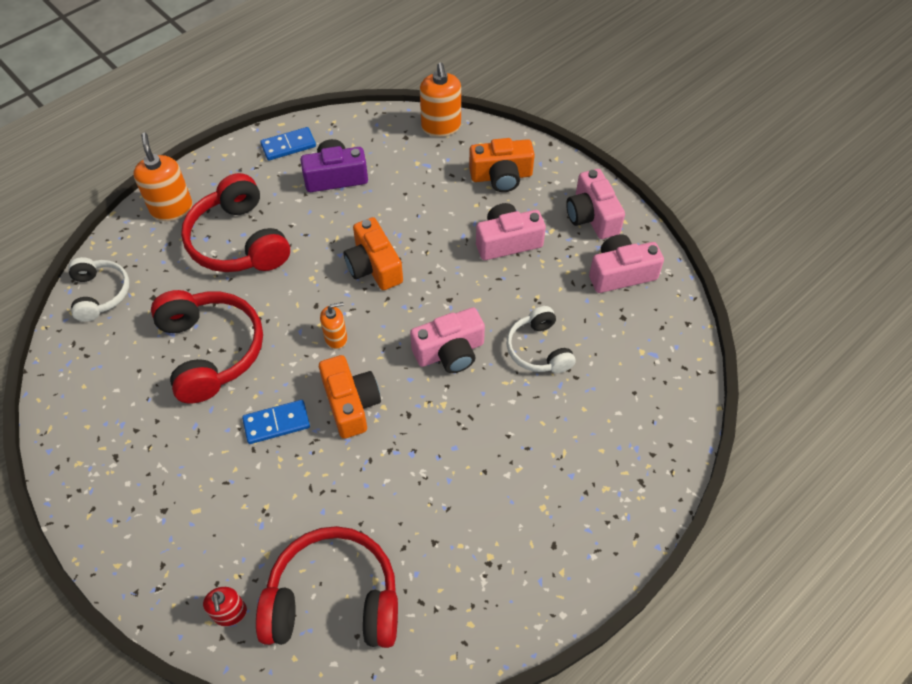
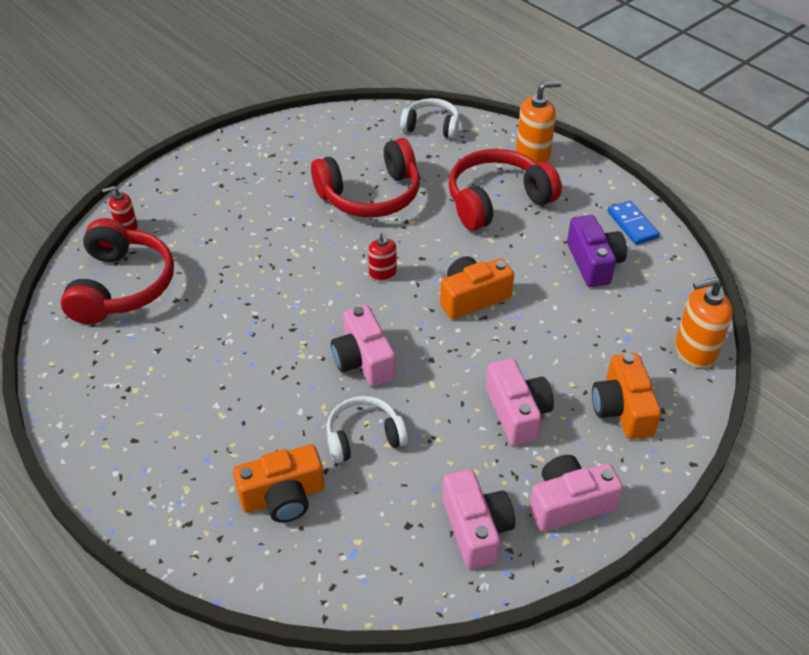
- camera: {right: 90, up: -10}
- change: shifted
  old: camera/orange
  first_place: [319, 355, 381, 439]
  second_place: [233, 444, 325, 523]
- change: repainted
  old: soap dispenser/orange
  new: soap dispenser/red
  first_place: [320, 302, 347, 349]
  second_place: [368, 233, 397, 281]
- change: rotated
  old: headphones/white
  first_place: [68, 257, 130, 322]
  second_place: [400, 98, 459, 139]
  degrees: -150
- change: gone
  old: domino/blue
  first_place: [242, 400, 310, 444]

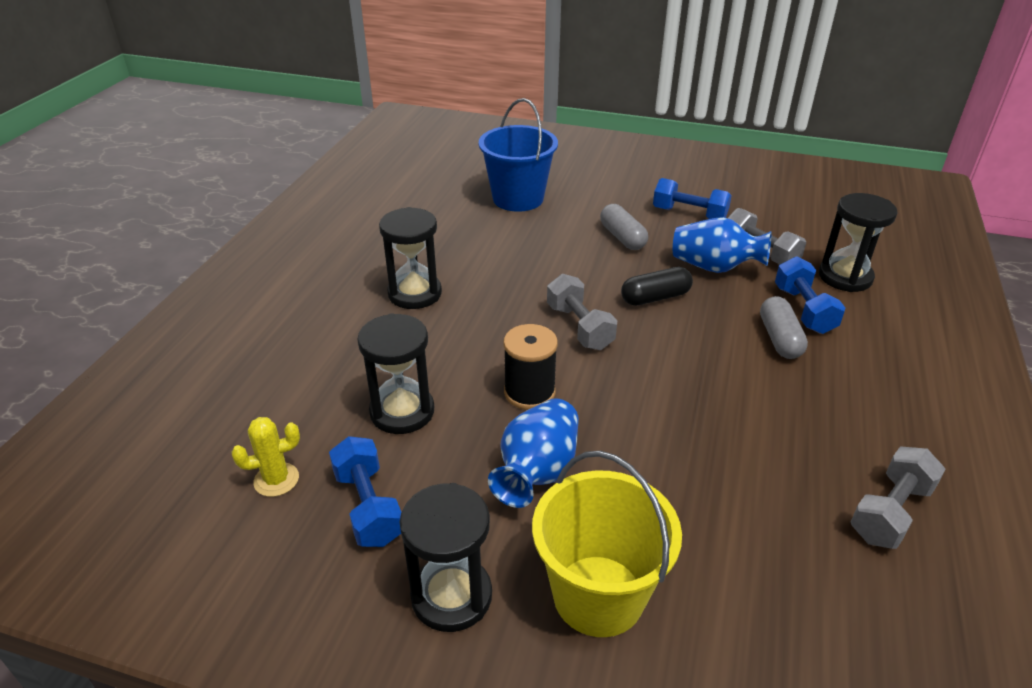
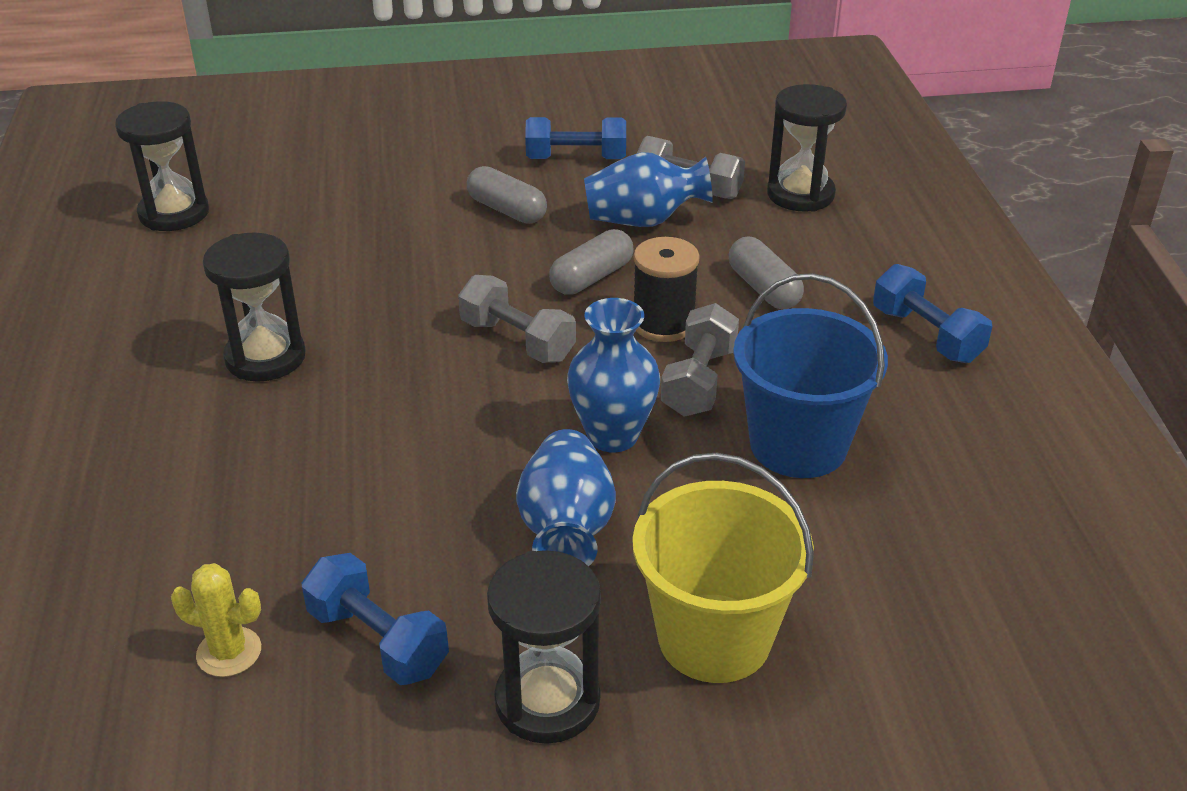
- camera: {right: -25, up: 0}
- change: shifted
  old: hourglass/black
  first_place: [357, 313, 434, 434]
  second_place: [115, 101, 209, 231]
- change: rotated
  old: cactus/yellow
  first_place: [231, 417, 300, 497]
  second_place: [171, 563, 261, 677]
  degrees: 60
- change: repainted
  old: capsule/black
  new: capsule/grey
  first_place: [621, 267, 693, 306]
  second_place: [549, 229, 634, 295]
- change: new
  new: vase/blue
  second_place: [567, 298, 660, 452]
- change: shifted
  old: spool/black
  first_place: [503, 324, 558, 410]
  second_place: [634, 237, 700, 342]
- change: shifted
  old: dumbbell/grey
  first_place: [851, 446, 946, 549]
  second_place: [661, 303, 739, 417]
- change: shifted
  old: bucket/blue
  first_place: [478, 98, 558, 212]
  second_place: [733, 273, 888, 478]
- change: shifted
  old: dumbbell/blue
  first_place: [775, 256, 845, 334]
  second_place: [873, 264, 992, 363]

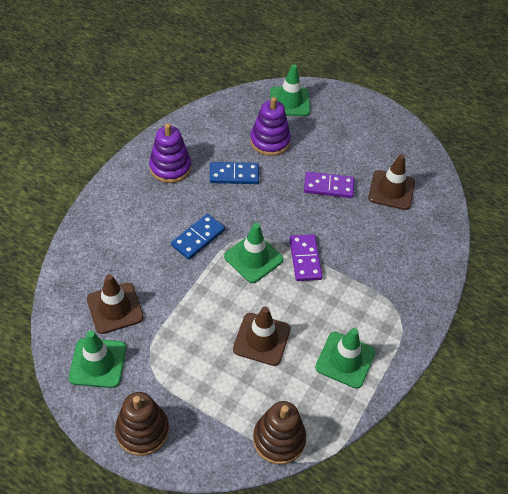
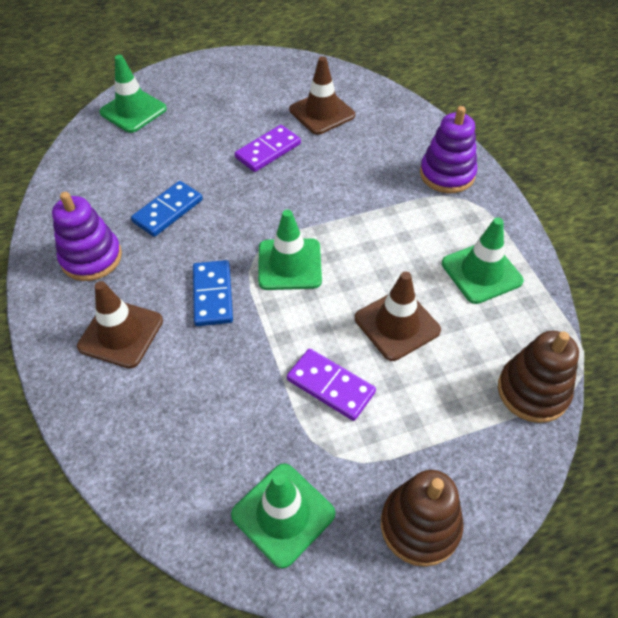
- camera: {right: -45, up: 0}
- change: shifted
  old: traffic cone/brown
  first_place: [87, 274, 144, 334]
  second_place: [77, 281, 163, 368]
- change: shifted
  old: domino/purple
  first_place: [290, 234, 322, 281]
  second_place: [287, 349, 376, 421]
- change: shifted
  old: stacking toy/purple
  first_place: [250, 97, 291, 156]
  second_place: [420, 106, 477, 193]

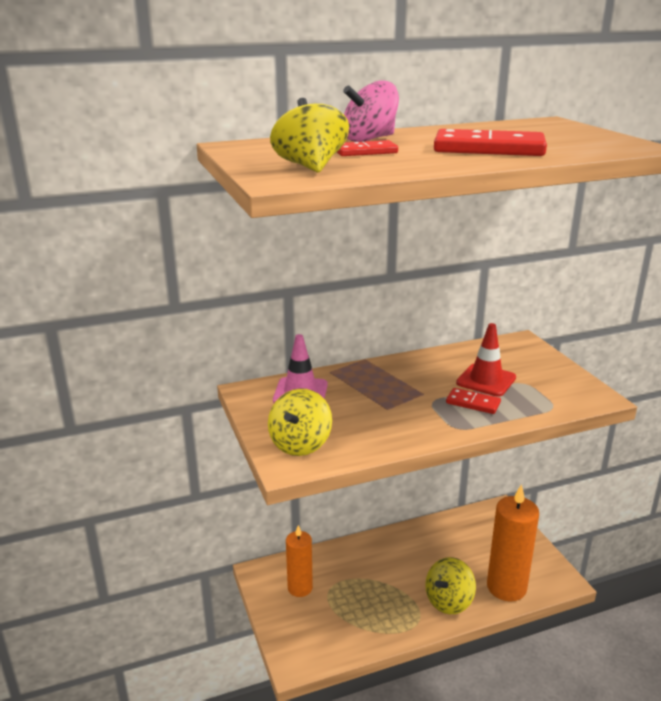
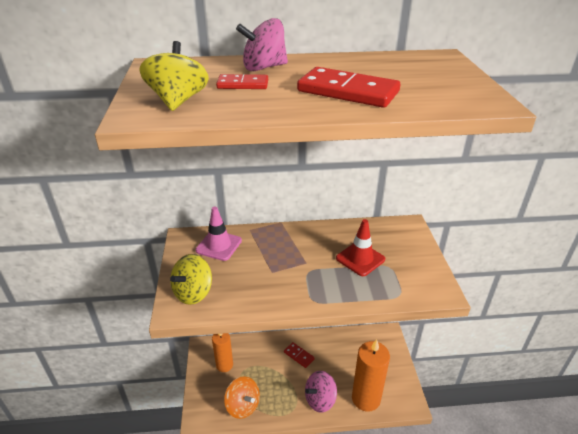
- camera: {right: 15, up: 10}
- change: new
  new: spinning top/orange
  second_place: [224, 376, 260, 419]
- change: shifted
  old: domino/red
  first_place: [446, 388, 501, 414]
  second_place: [284, 342, 315, 368]
- change: repainted
  old: spinning top/yellow
  new: spinning top/pink
  first_place: [425, 557, 476, 614]
  second_place: [305, 371, 337, 413]

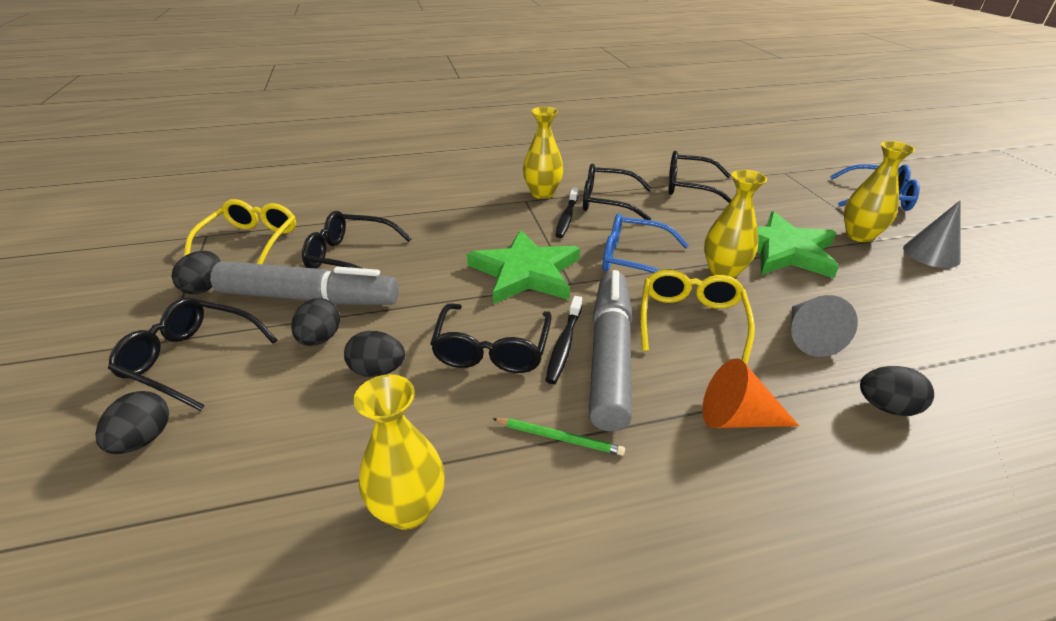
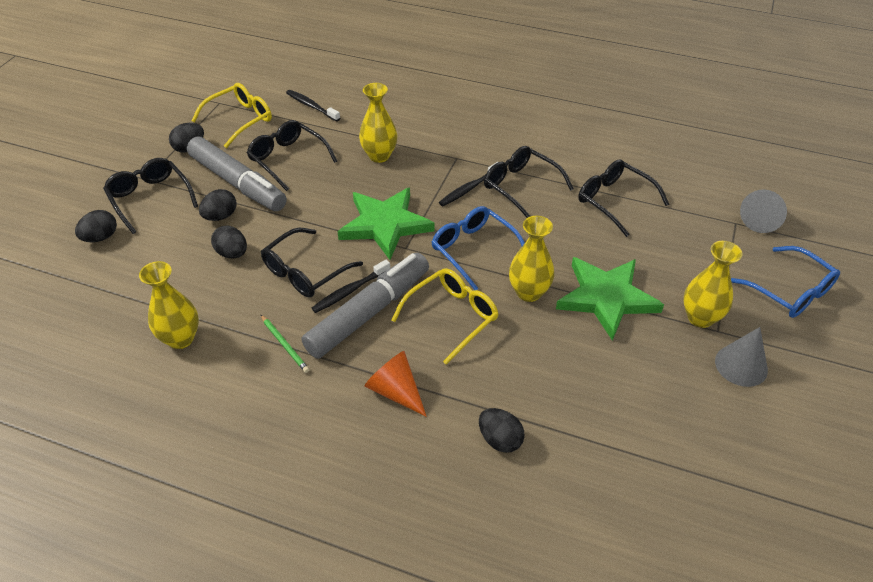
- camera: {right: 35, up: 10}
- change: new
  new: toothbrush/black
  second_place: [286, 90, 340, 122]
- change: shifted
  old: vase/yellow
  first_place: [523, 107, 564, 199]
  second_place: [359, 83, 397, 163]
- change: shifted
  old: cone/grey
  first_place: [791, 295, 858, 357]
  second_place: [740, 190, 787, 233]

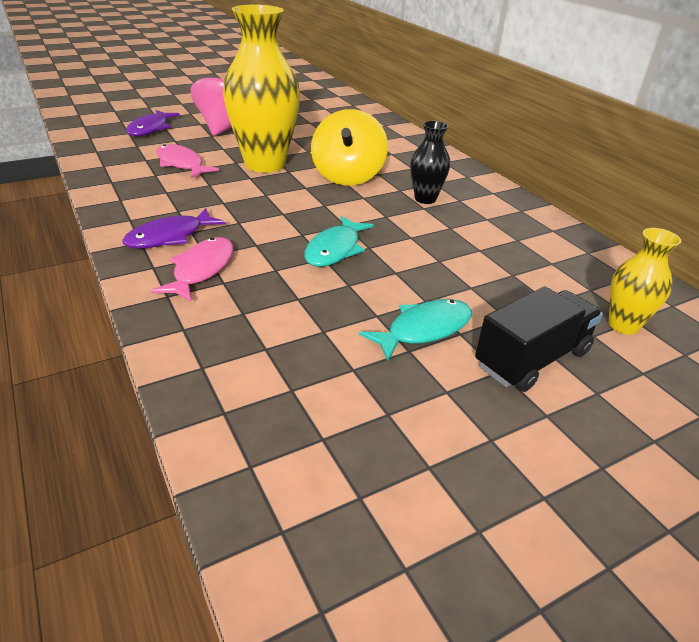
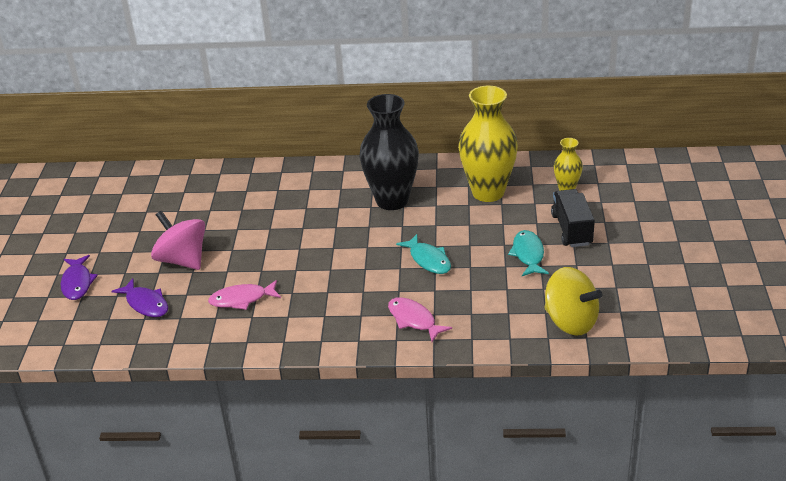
- camera: {right: -55, up: 0}
- change: shifted
  old: fish/purple
  first_place: [122, 208, 226, 249]
  second_place: [61, 255, 98, 300]
- change: scaled
  old: vase/black
  first_place: [411, 120, 450, 204]
  second_place: [359, 94, 419, 210]
  factor: 2.02
- change: shifted
  old: vase/yellow
  first_place: [223, 5, 300, 173]
  second_place: [458, 86, 518, 202]
- change: shifted
  old: spinning top/yellow
  first_place: [311, 109, 388, 186]
  second_place: [544, 267, 602, 335]

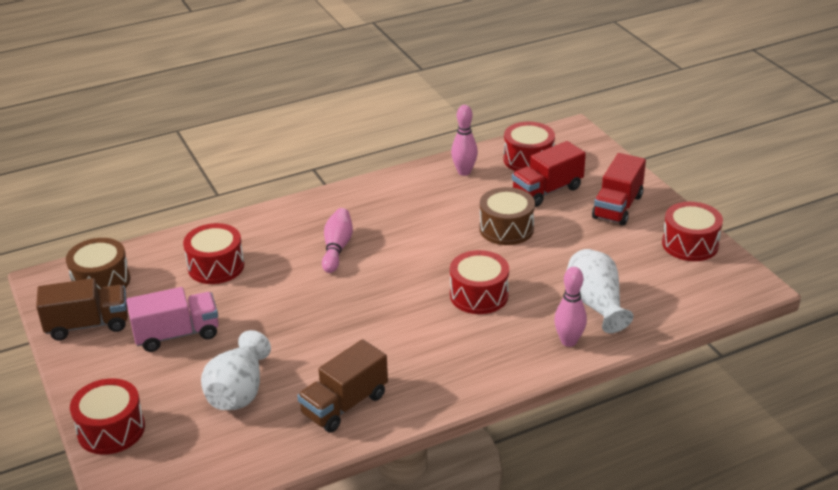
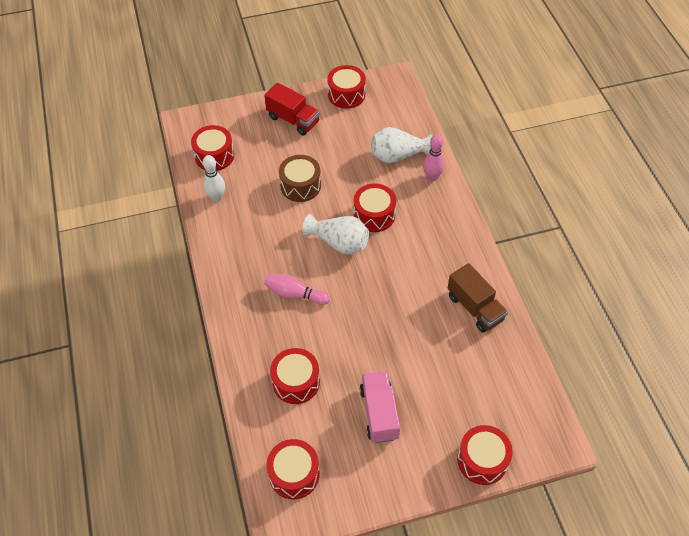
- camera: {right: -80, up: 20}
- change: repainted
  old: bowling pin/pink
  new: bowling pin/white
  first_place: [451, 105, 478, 176]
  second_place: [203, 155, 225, 202]
- change: repainted
  old: drum/brown
  new: drum/red
  first_place: [66, 238, 130, 298]
  second_place: [266, 439, 320, 499]
- change: shifted
  old: vase/white
  first_place: [201, 330, 271, 410]
  second_place: [302, 214, 369, 255]
- change: gone
  old: truck/brown
  first_place: [36, 278, 128, 340]
- change: gone
  old: truck/red
  first_place: [512, 141, 586, 207]

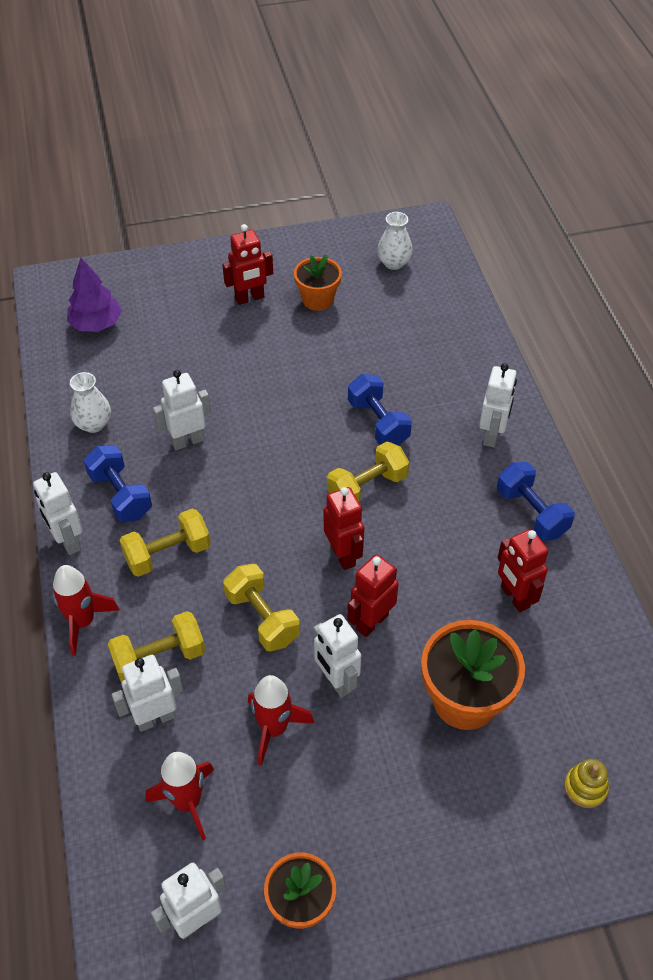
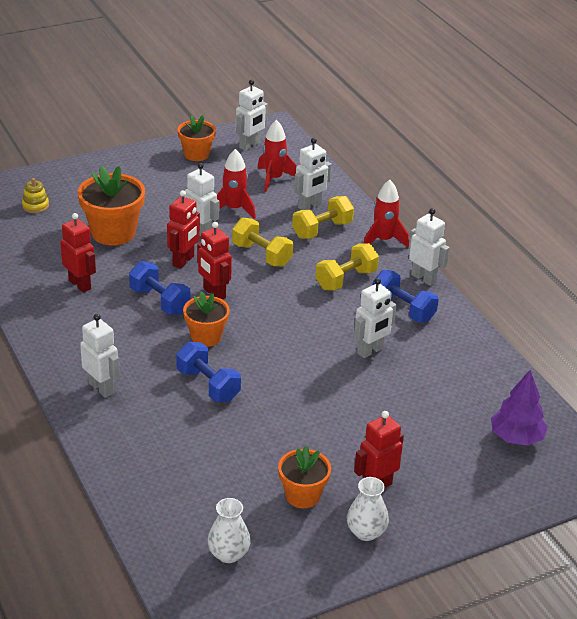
- camera: {right: 165, up: -15}
- change: rotated
  old: robot/white
  first_place: [479, 363, 517, 447]
  second_place: [80, 314, 120, 398]
  degrees: 135
- change: shifted
  old: dumbbell/blue
  first_place: [497, 462, 575, 541]
  second_place: [129, 261, 190, 315]
- change: swapped
  old: dumbbell/yellow
  new: flower pot/orange
  first_place: [327, 441, 409, 503]
  second_place: [183, 291, 230, 347]
- change: shifted
  old: vase/white
  first_place: [70, 372, 111, 433]
  second_place: [347, 477, 389, 541]

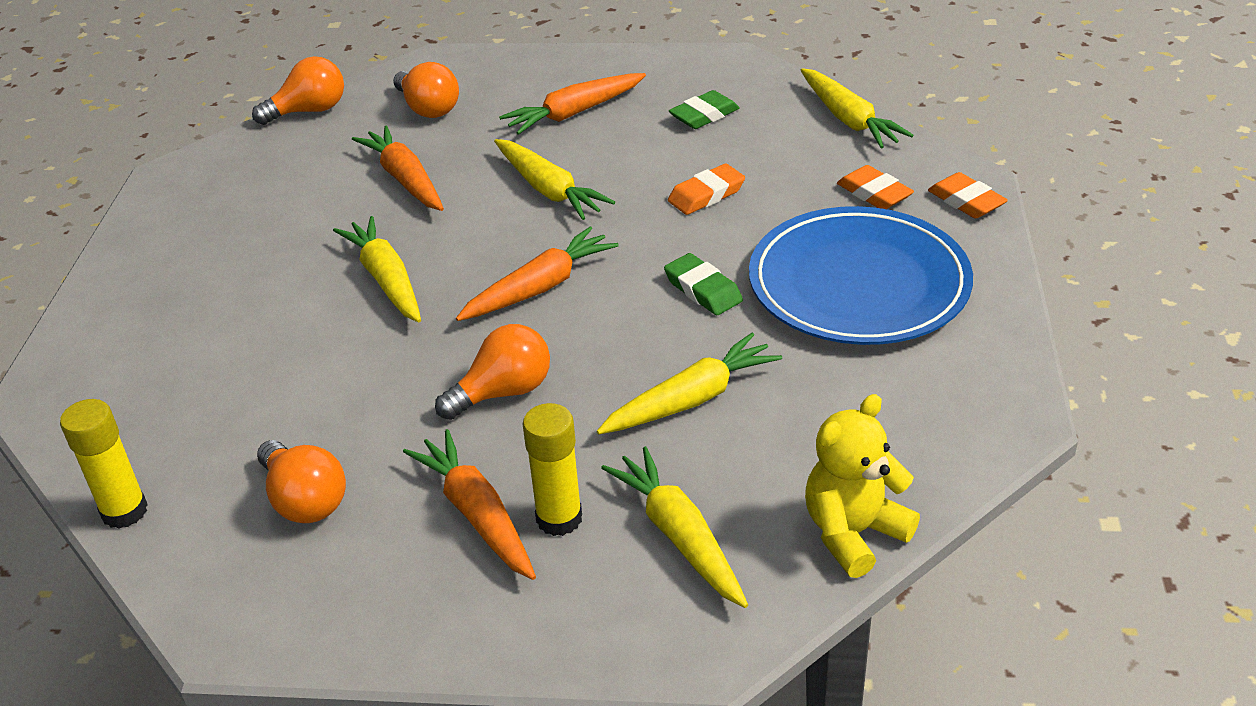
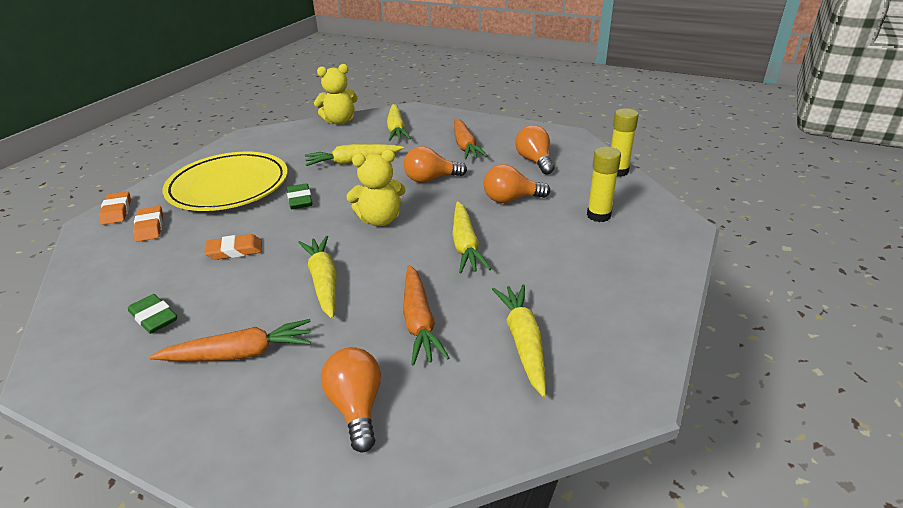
- camera: {right: -160, up: -5}
- change: rotated
  old: eraser/green
  first_place: [669, 90, 740, 129]
  second_place: [128, 294, 177, 334]
  degrees: 60
- change: repainted
  old: plate/blue
  new: plate/yellow
  first_place: [749, 206, 973, 345]
  second_place: [163, 152, 288, 211]
- change: swapped
  old: carrot/orange
  new: teddy bear/yellow
  first_place: [456, 226, 619, 321]
  second_place: [346, 150, 406, 226]
- change: shifted
  old: light bulb/orange
  first_place: [252, 56, 344, 125]
  second_place: [483, 164, 550, 203]
- change: shifted
  old: carrot/yellow
  first_place: [801, 68, 914, 149]
  second_place: [492, 284, 546, 397]
- change: shifted
  old: glue stick/yellow
  first_place: [523, 403, 582, 536]
  second_place: [587, 147, 621, 222]

